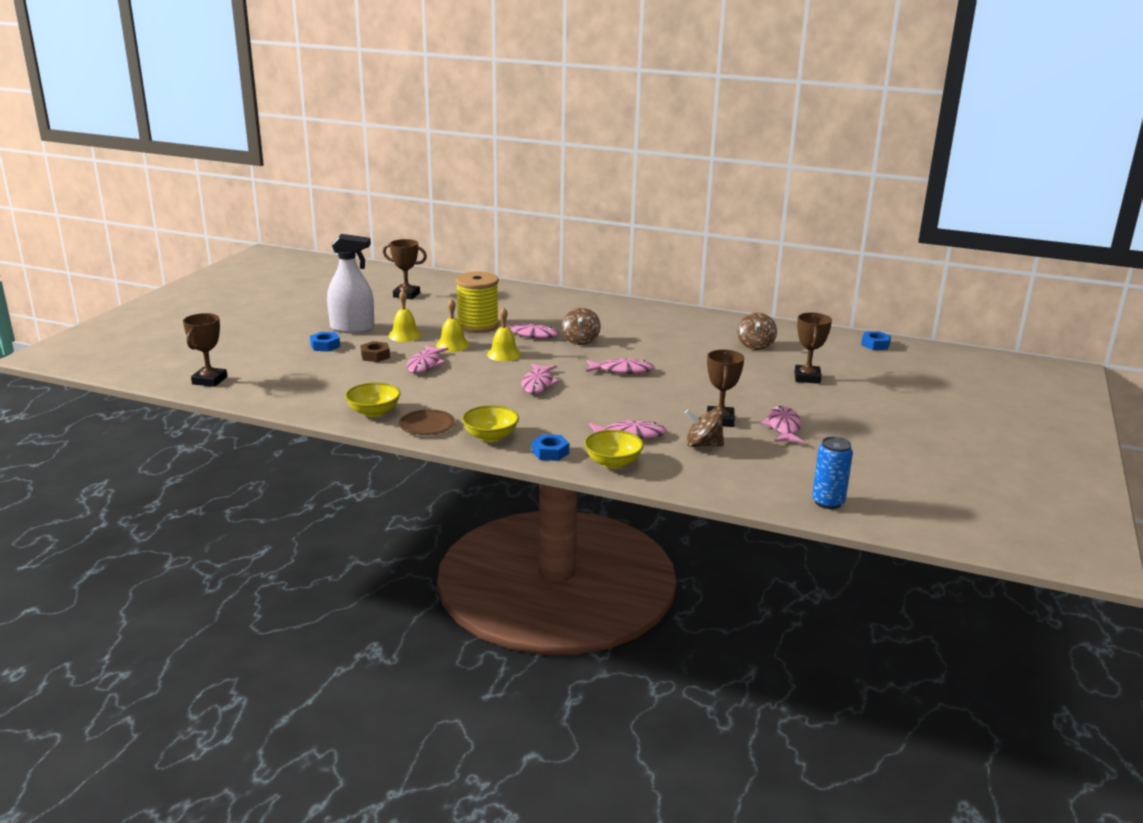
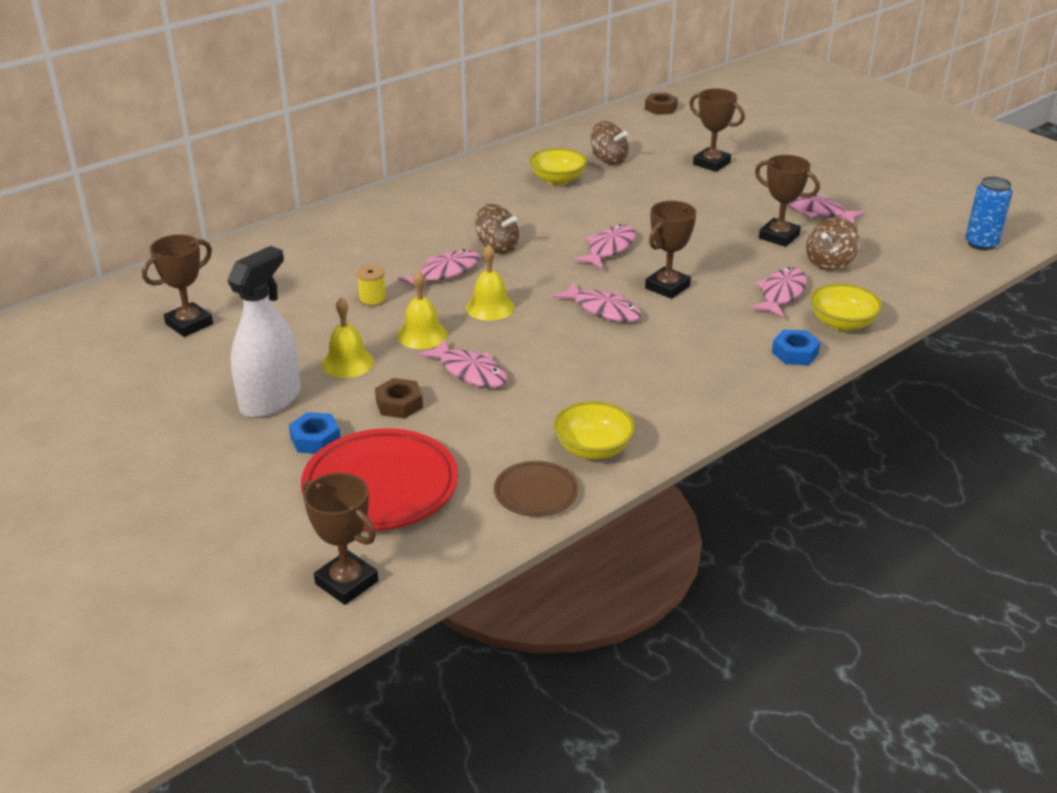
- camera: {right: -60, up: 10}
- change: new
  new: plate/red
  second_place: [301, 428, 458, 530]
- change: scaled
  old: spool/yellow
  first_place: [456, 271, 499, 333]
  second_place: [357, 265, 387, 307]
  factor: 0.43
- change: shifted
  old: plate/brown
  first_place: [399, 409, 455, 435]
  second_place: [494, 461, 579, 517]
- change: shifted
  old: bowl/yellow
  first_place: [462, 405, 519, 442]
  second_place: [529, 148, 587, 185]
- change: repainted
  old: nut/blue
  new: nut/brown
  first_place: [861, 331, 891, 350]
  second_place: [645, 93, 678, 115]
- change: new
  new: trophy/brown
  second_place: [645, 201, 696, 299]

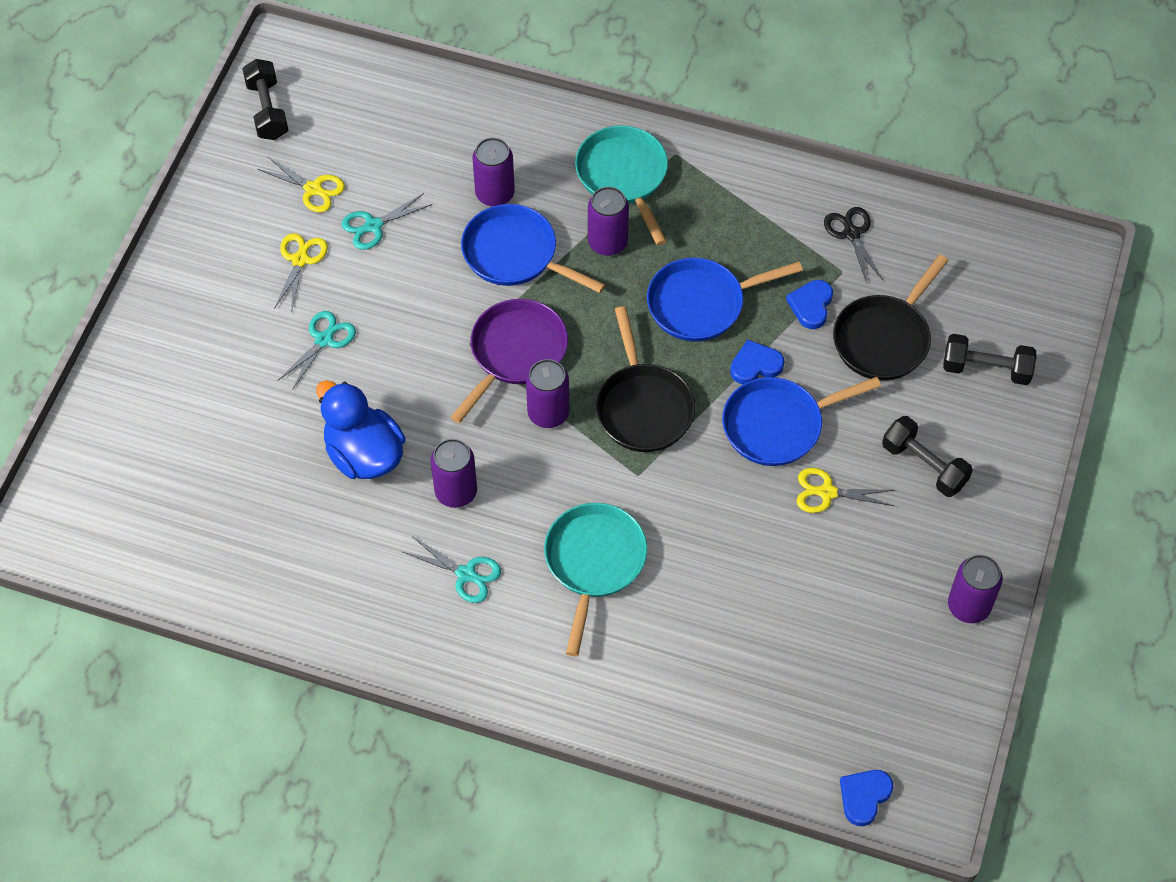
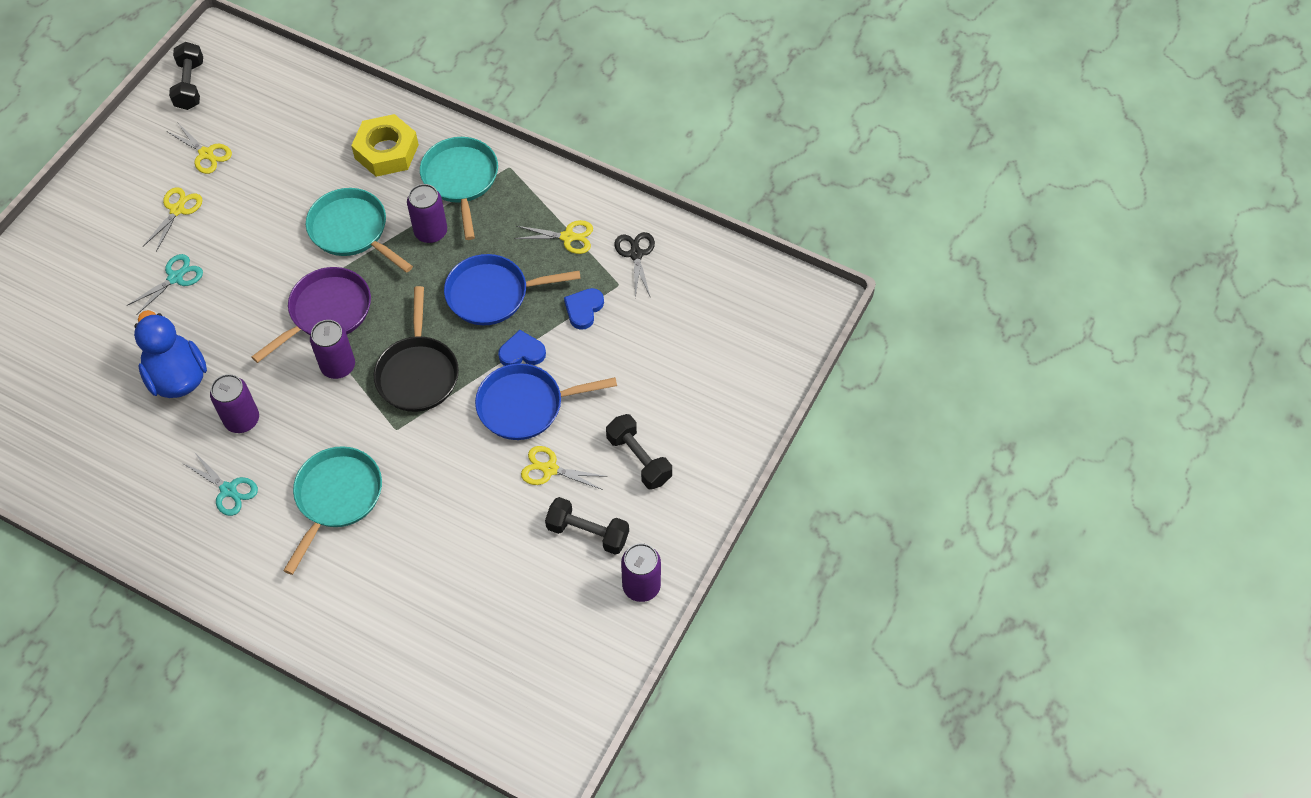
- camera: {right: 10, up: 0}
- change: repainted
  old: pan/blue
  new: pan/turquoise
  first_place: [461, 204, 605, 293]
  second_place: [306, 188, 413, 273]
- change: new
  new: nut/yellow
  second_place: [351, 114, 419, 177]
- change: new
  new: scissors/yellow
  second_place: [514, 220, 593, 254]
- change: shifted
  old: dumbbell/black
  first_place: [943, 334, 1036, 385]
  second_place: [545, 497, 629, 555]
- change: gone
  old: scissors/turquoise
  first_place: [342, 193, 432, 250]
- change: gone
  old: can/purple
  first_place: [473, 138, 515, 207]
- change: gone
  old: pan/black
  first_place: [833, 255, 949, 381]
- change: gone
  old: heart/blue
  first_place: [840, 770, 893, 826]

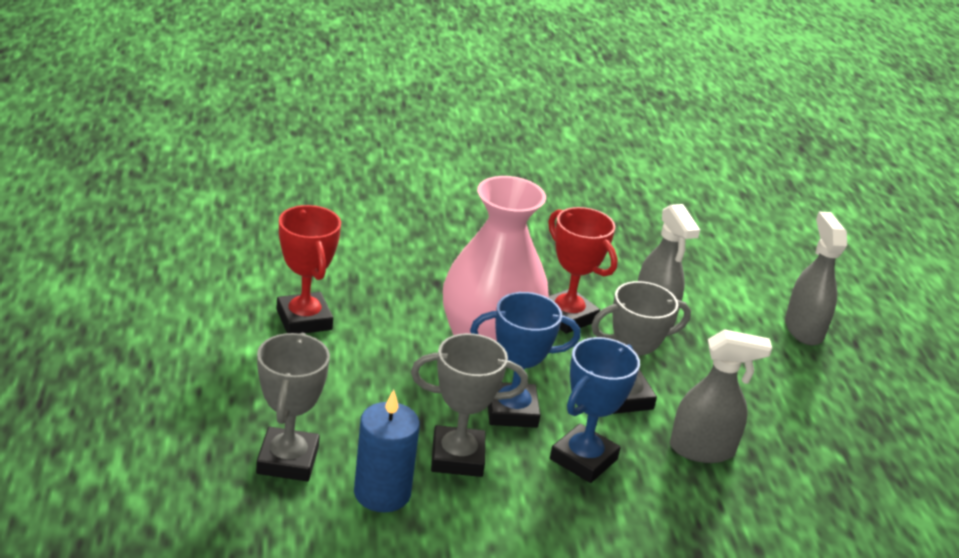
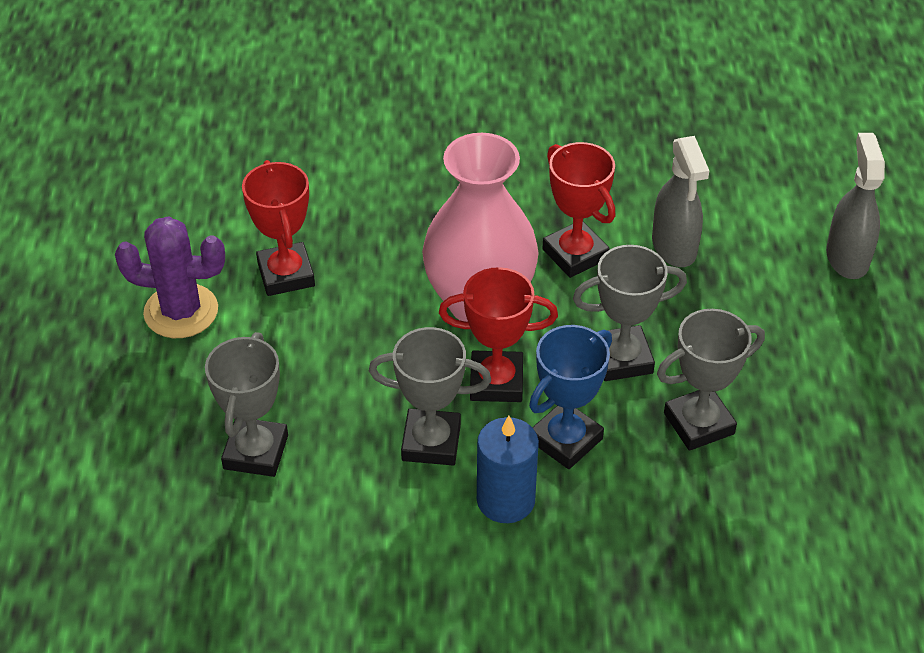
- camera: {right: 10, up: 15}
- change: new
  new: cactus/purple
  second_place: [115, 216, 225, 338]
- change: repainted
  old: trophy/blue
  new: trophy/red
  first_place: [470, 292, 580, 428]
  second_place: [439, 267, 558, 402]
- change: shifted
  old: candle/blue
  first_place: [354, 389, 420, 512]
  second_place: [477, 416, 539, 523]
- change: swapped
  old: spray bottle/grey
  new: trophy/grey
  first_place: [670, 329, 772, 463]
  second_place: [657, 309, 765, 451]

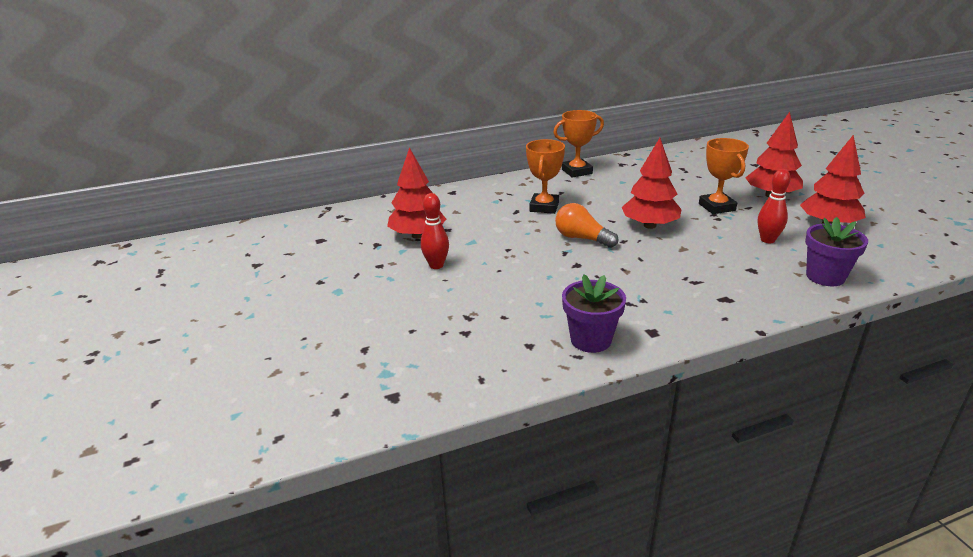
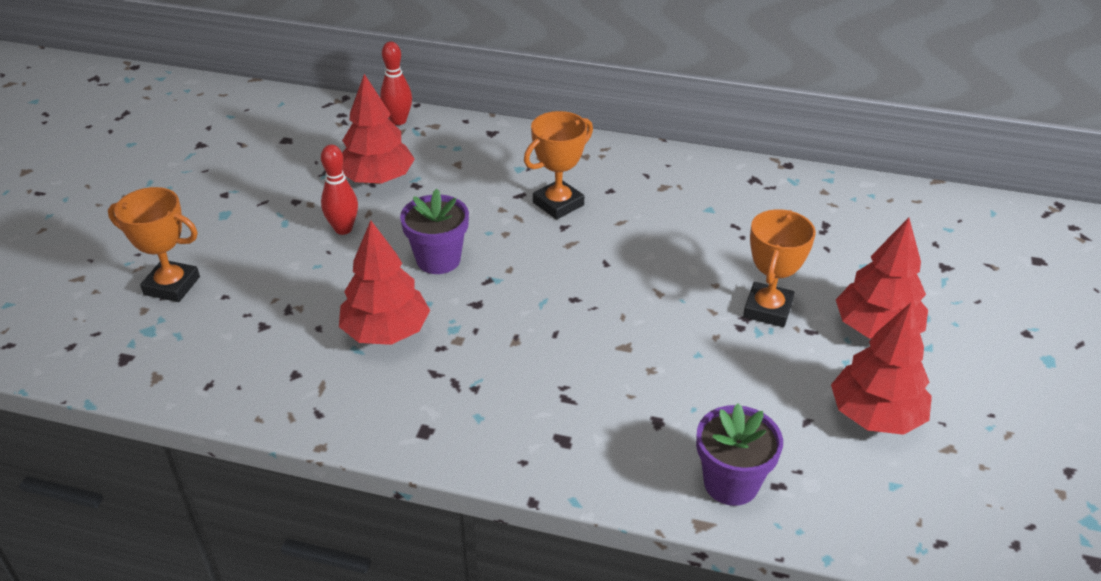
- camera: {right: 35, up: 10}
- change: shifted
  old: trophy/orange
  first_place: [553, 110, 604, 178]
  second_place: [108, 187, 200, 302]
- change: shifted
  old: tree/red
  first_place: [622, 138, 682, 229]
  second_place: [339, 220, 430, 345]
- change: shifted
  old: bowling pin/red
  first_place: [758, 169, 791, 243]
  second_place: [380, 41, 412, 125]
- change: shifted
  old: flower pot/purple
  first_place: [562, 274, 626, 353]
  second_place: [400, 189, 469, 274]
- change: gone
  old: light bulb/orange
  first_place: [555, 203, 618, 248]

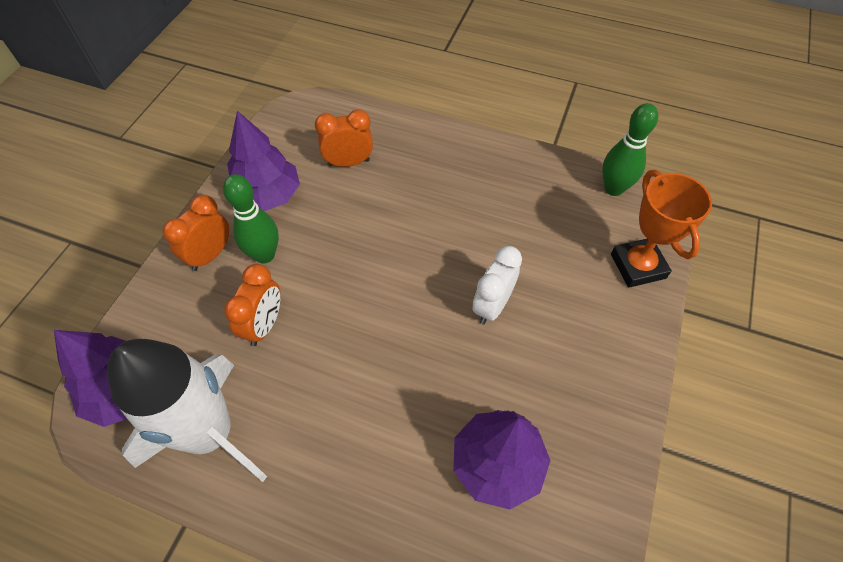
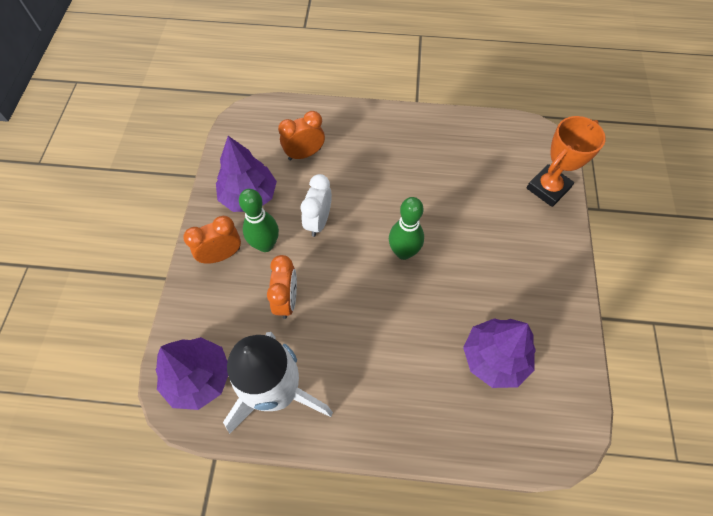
- camera: {right: -15, up: 5}
- change: rotated
  old: clock/orange
  first_place: [163, 195, 229, 271]
  second_place: [183, 216, 241, 264]
  degrees: 45
- change: shifted
  old: clock/white
  first_place: [472, 246, 522, 325]
  second_place: [301, 174, 332, 237]
- change: shifted
  old: bowling pin/green
  first_place: [602, 103, 658, 196]
  second_place: [389, 197, 424, 260]
- change: rotated
  old: trophy/orange
  first_place: [611, 170, 712, 288]
  second_place: [527, 116, 606, 207]
  degrees: 75

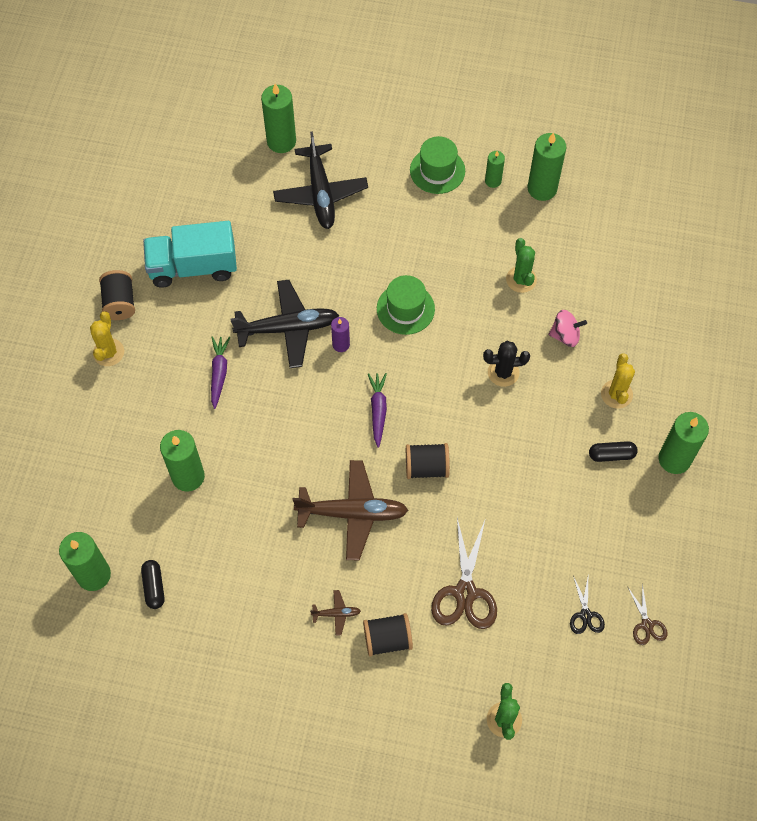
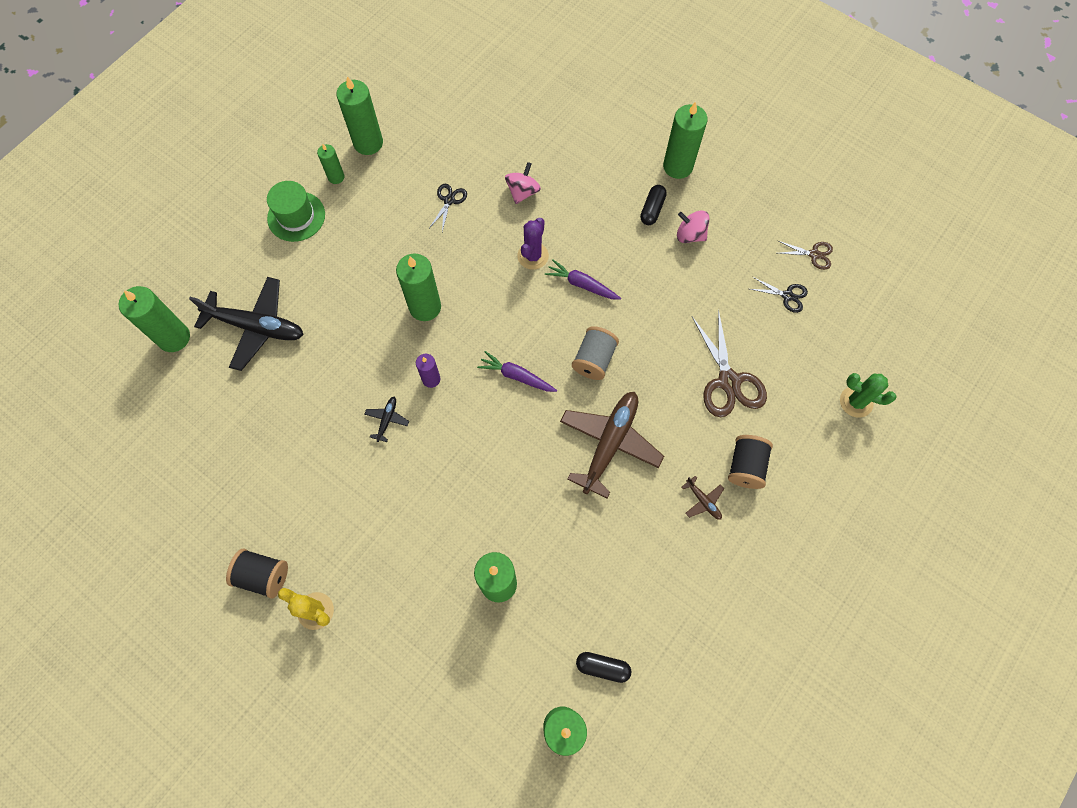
- camera: {right: -65, up: 5}
- change: scaled
  old: plane/black
  first_place: [230, 280, 339, 368]
  second_place: [364, 397, 409, 442]
  factor: 0.43
- change: swapped
  old: hat/green
  new: candle/green
  first_place: [377, 275, 435, 335]
  second_place: [396, 253, 441, 321]
- change: swapped
  old: cactus/green
  new: scissors/black
  first_place: [506, 238, 537, 293]
  second_place: [430, 184, 467, 232]
- change: repainted
  old: cactus/black
  new: cactus/purple
  first_place: [483, 341, 530, 387]
  second_place: [517, 218, 549, 270]
- change: shifted
  old: carrot/purple
  first_place: [211, 336, 230, 409]
  second_place: [545, 260, 621, 300]
- change: repainted
  old: spool/black
  new: spool/grey
  first_place: [406, 443, 450, 479]
  second_place: [572, 326, 619, 380]
- change: new
  new: spinning top/pink
  second_place: [677, 210, 710, 243]
- change: rotated
  old: plane/brown
  first_place: [310, 590, 361, 636]
  second_place: [682, 476, 724, 520]
  degrees: 120
- change: rotated
  old: scissors/brown
  first_place: [431, 518, 497, 629]
  second_place: [692, 309, 767, 417]
  degrees: 45
- change: gone
  old: truck/turquoise
  first_place: [143, 221, 237, 288]
- change: gone
  old: cactus/yellow
  first_place: [601, 353, 635, 409]

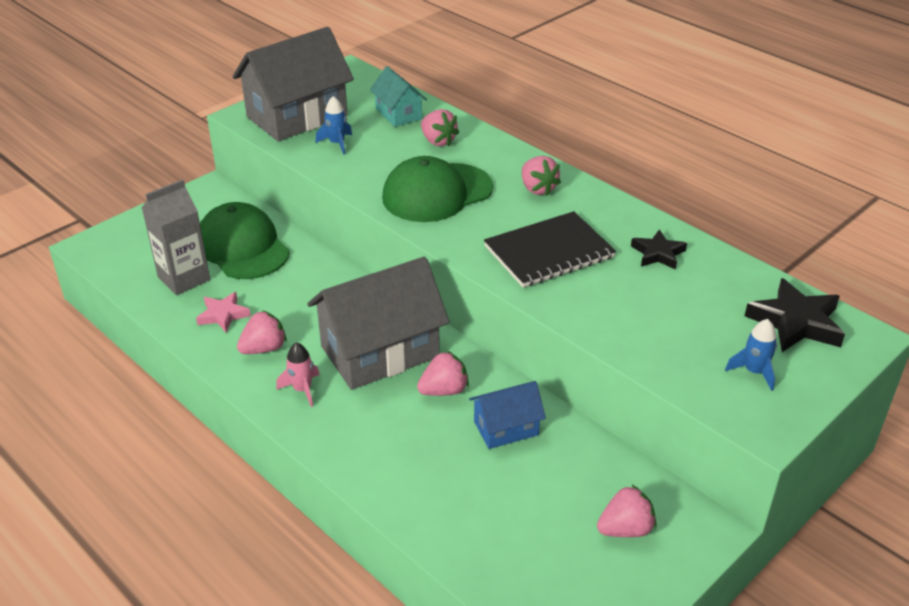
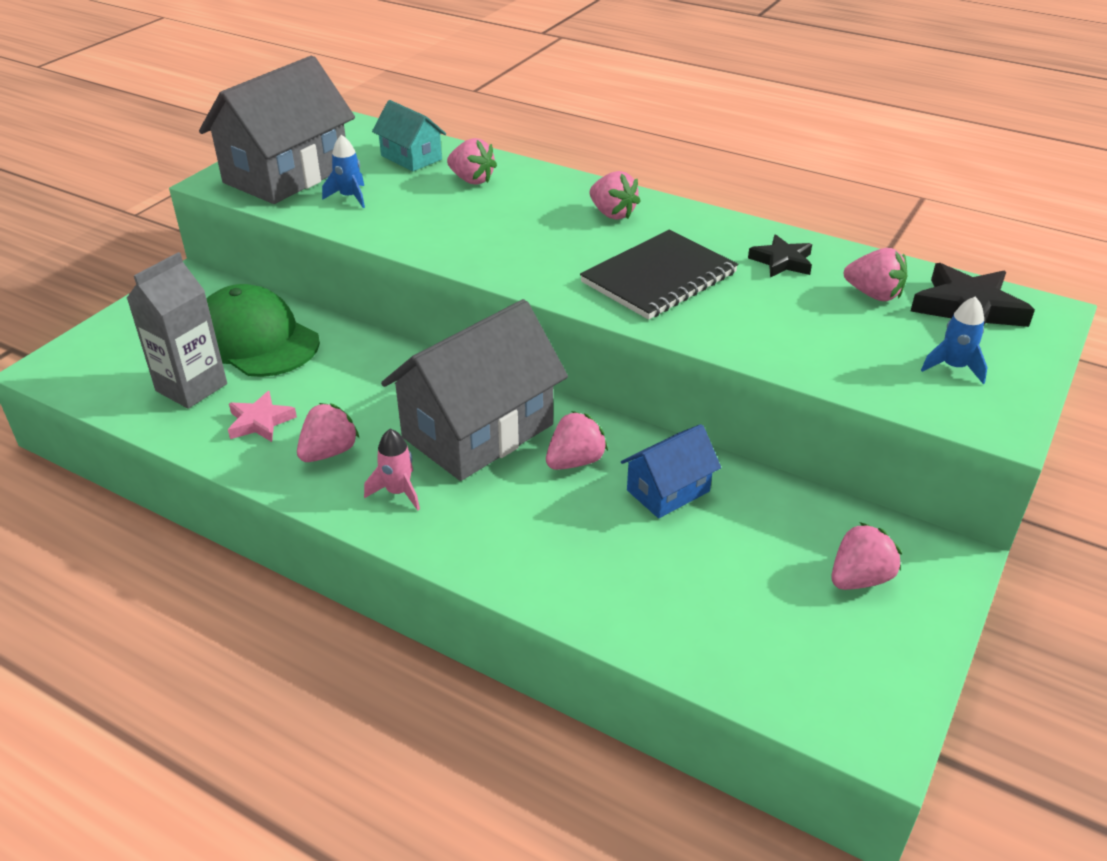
- camera: {right: -15, up: 0}
- change: new
  new: strawberry/pink
  second_place: [844, 248, 907, 301]
- change: gone
  old: cap/green
  first_place: [382, 156, 493, 222]

